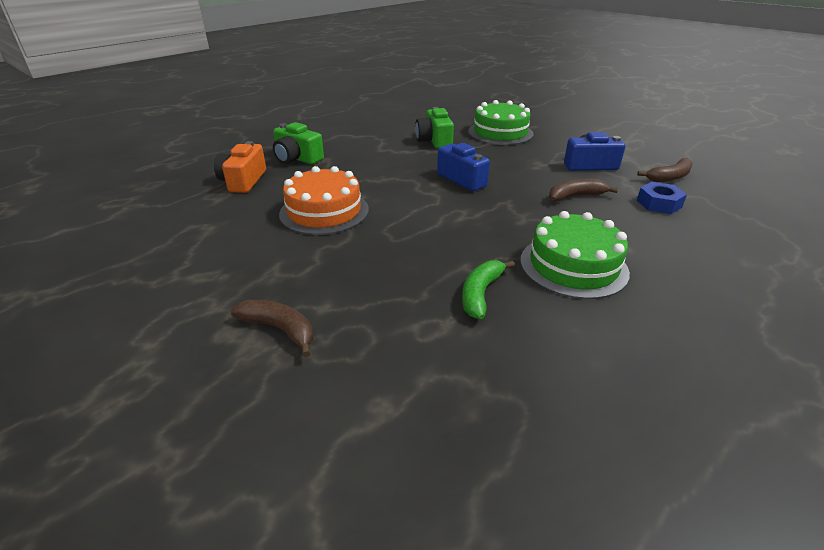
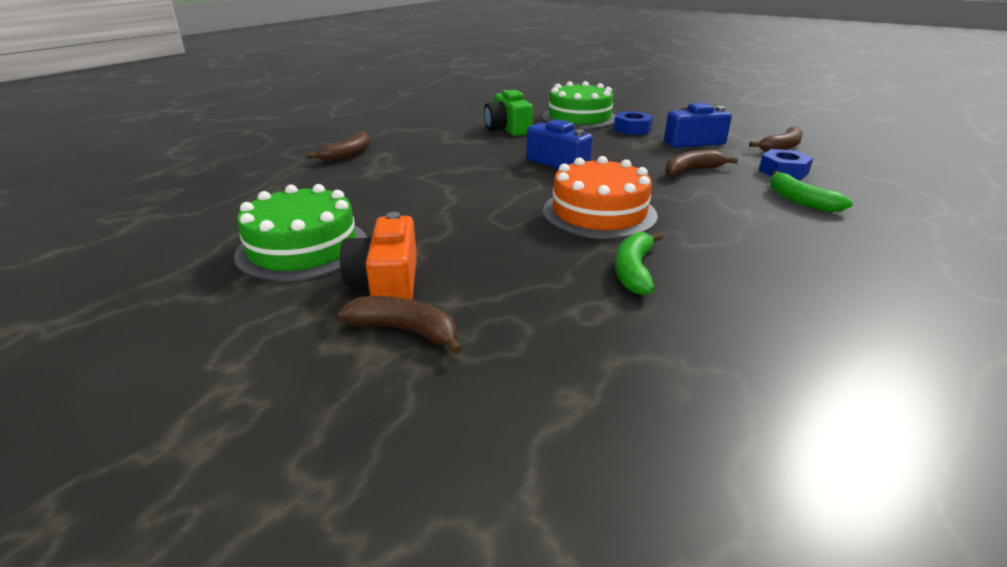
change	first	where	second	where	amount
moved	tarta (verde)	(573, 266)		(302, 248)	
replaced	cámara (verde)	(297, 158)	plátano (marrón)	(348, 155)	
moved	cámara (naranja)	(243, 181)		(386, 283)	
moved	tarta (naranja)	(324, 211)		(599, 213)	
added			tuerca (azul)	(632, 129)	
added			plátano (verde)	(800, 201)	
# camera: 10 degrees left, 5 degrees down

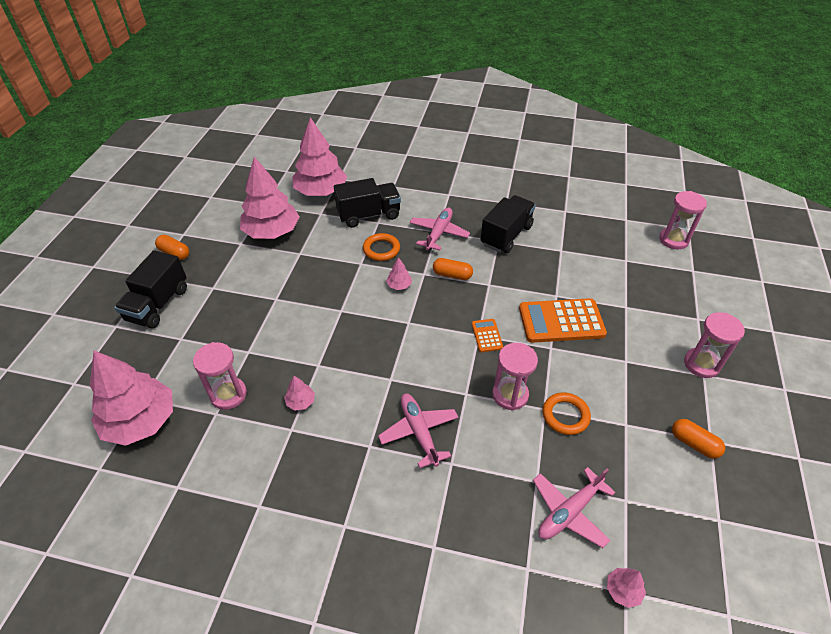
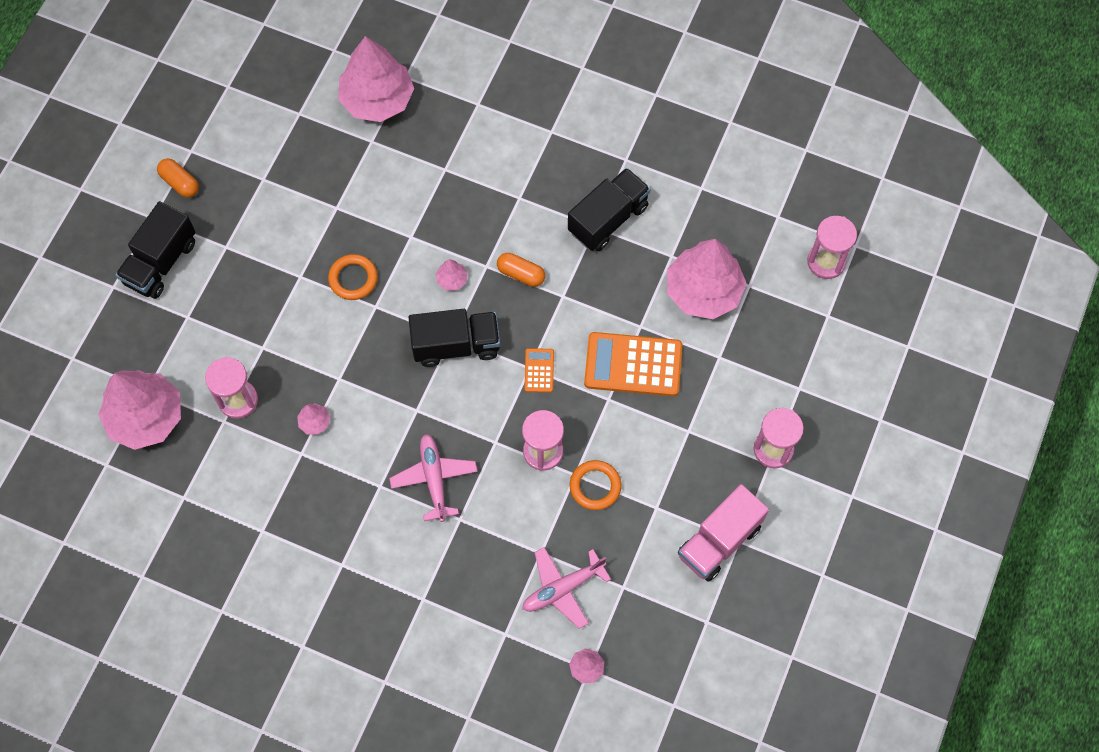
change	first	where	second	where	amount
moved	anillo (naranja)	(381, 249)		(353, 279)	
moved	camión (negro)	(369, 215)		(456, 345)	
moved	árbol (rosa)	(272, 232)		(703, 291)	
replaced	cápsula (naranja)	(694, 443)	camión (rosa)	(719, 541)	
removed	avión (rosa)	(439, 233)			
# camera: 10 degrees right, 20 degrees up

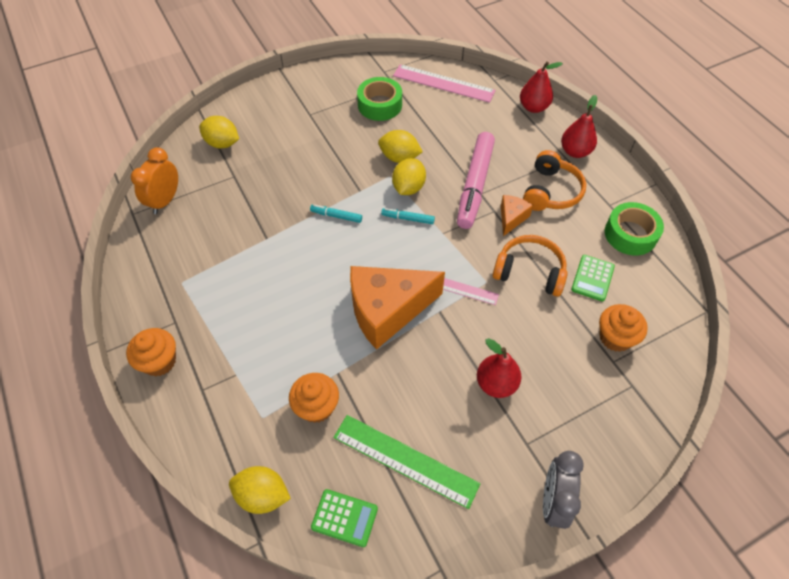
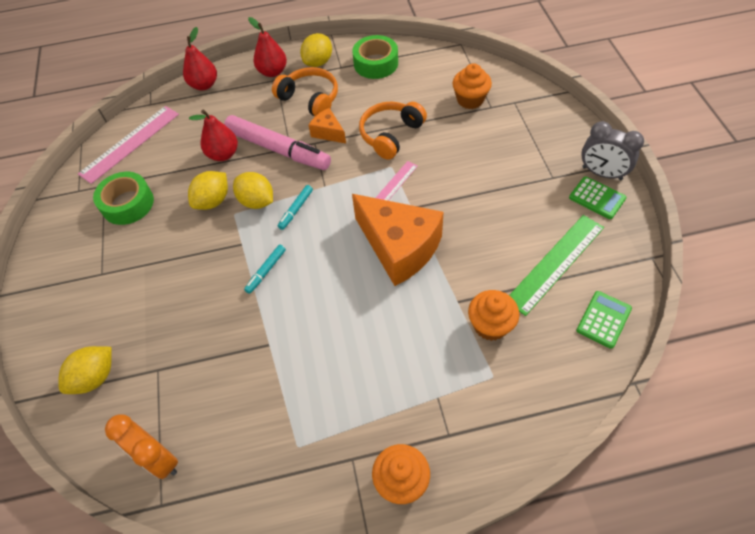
change	first	where	second	where	amount
moved	pera (rojo)	(496, 384)		(223, 154)	
moved	limón (amarillo)	(262, 495)		(318, 62)	
turned	queso (naranja)	(387, 311)		(399, 247)	45 degrees counterclockwise
moved	calculadora (verde)	(592, 278)		(597, 198)	
# camera: 70 degrees left, 0 degrees up

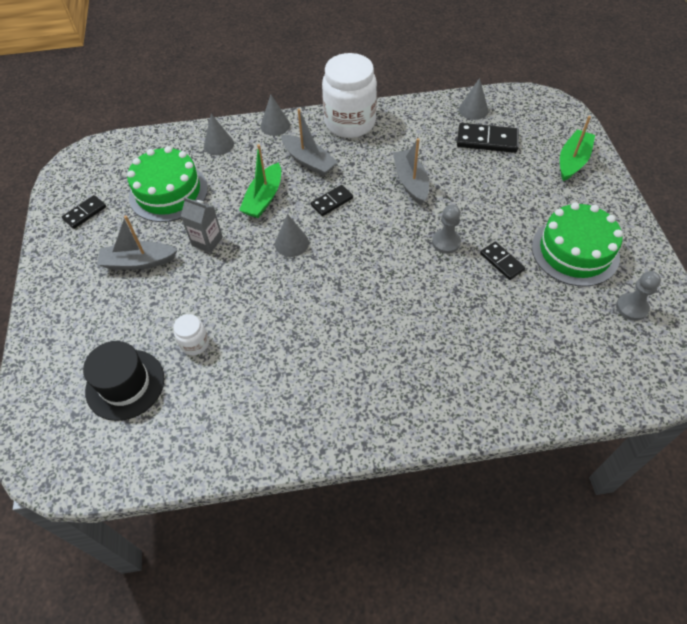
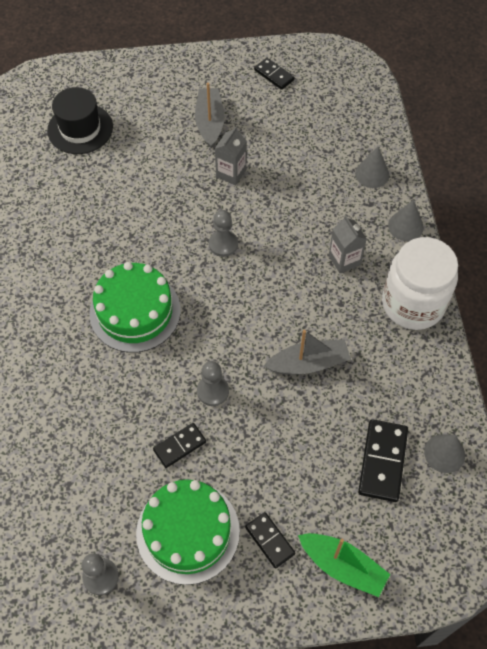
change	first	where	second	where	amount
moved	tarta (verde)	(168, 192)		(135, 311)	
replaced	cono (gris)	(291, 243)	peón (gris)	(223, 244)	
moved	ficha de dominó (negro)	(332, 202)		(270, 540)	
replaced	barco (gris)	(309, 161)	cartón de leche (gris)	(344, 260)	
removed	tarro (blanco)	(195, 343)			
removed	barco (verde)	(264, 198)			
# camera: 90 degrees right, 5 degrees up

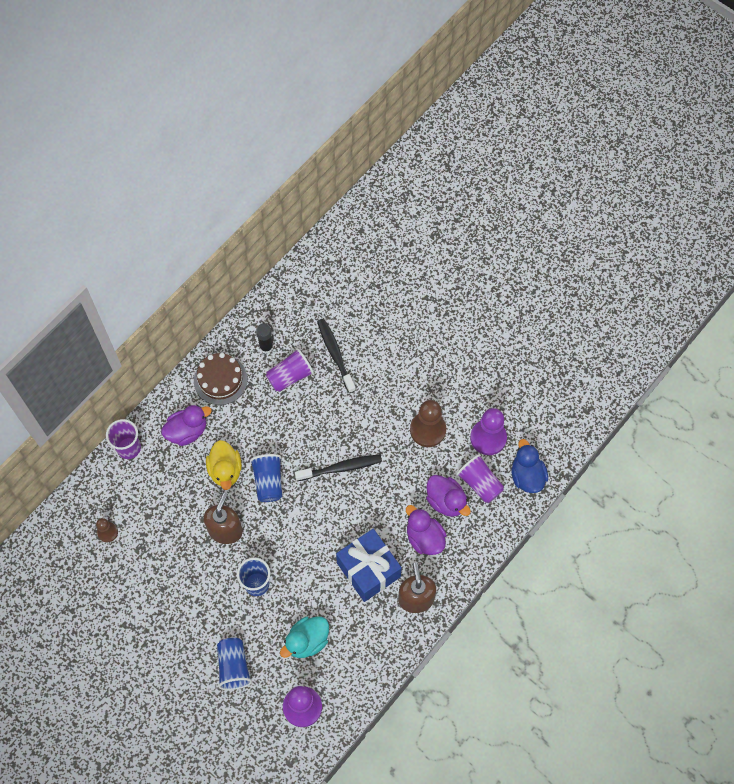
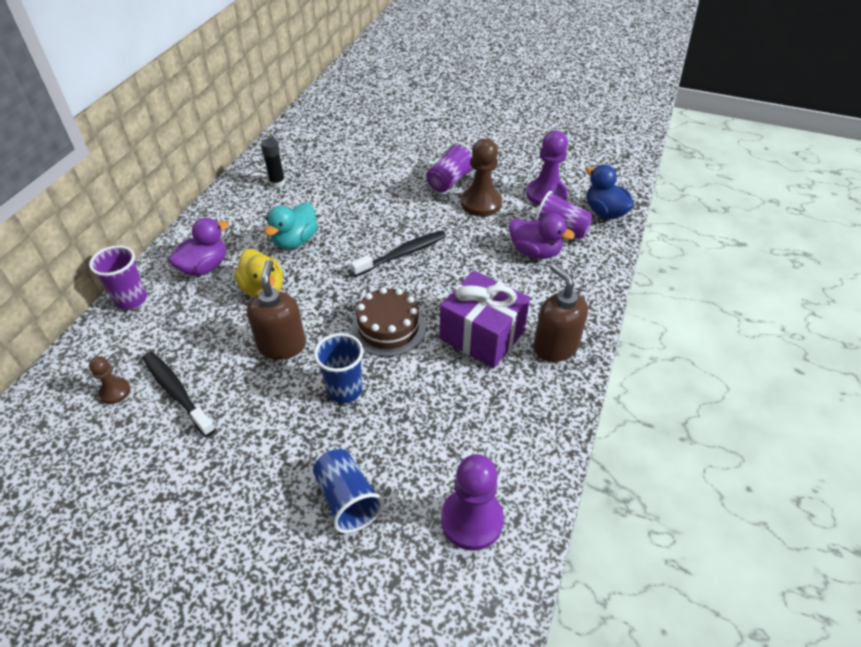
change	first	where	second	where	amount
moved	cepillo de dientes (negro)	(335, 354)		(176, 392)	
moved	pato (turquesa)	(307, 641)		(295, 241)	
moved	tarta (marrón)	(220, 380)		(388, 327)	
moved	vaso (morado)	(290, 376)		(450, 181)	
recoloured	regalo (azul)	(368, 570)	regalo (morado)	(482, 335)	
removed	vaso (azul)	(268, 481)			
removed	pato (morado)	(424, 538)			
# camera: 20 degrees left, 20 degrees down

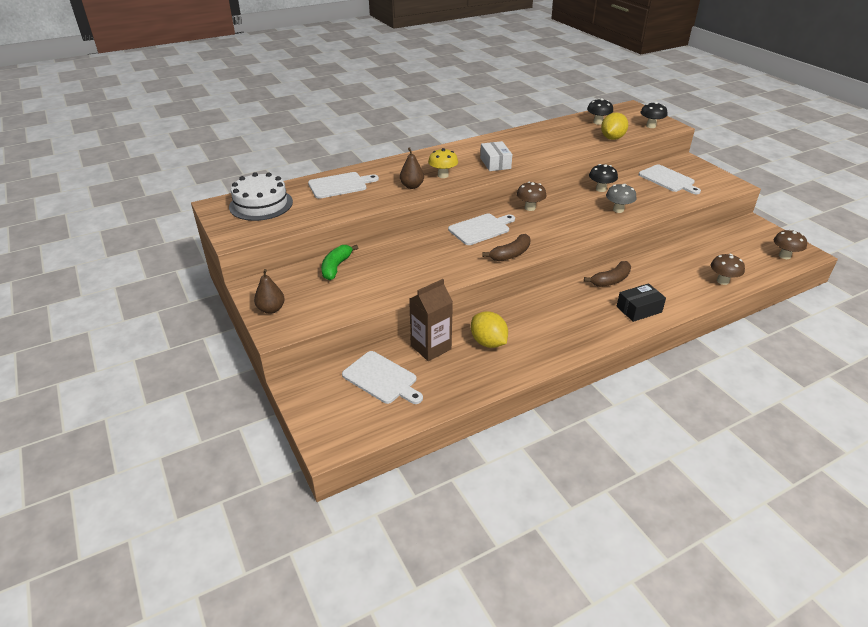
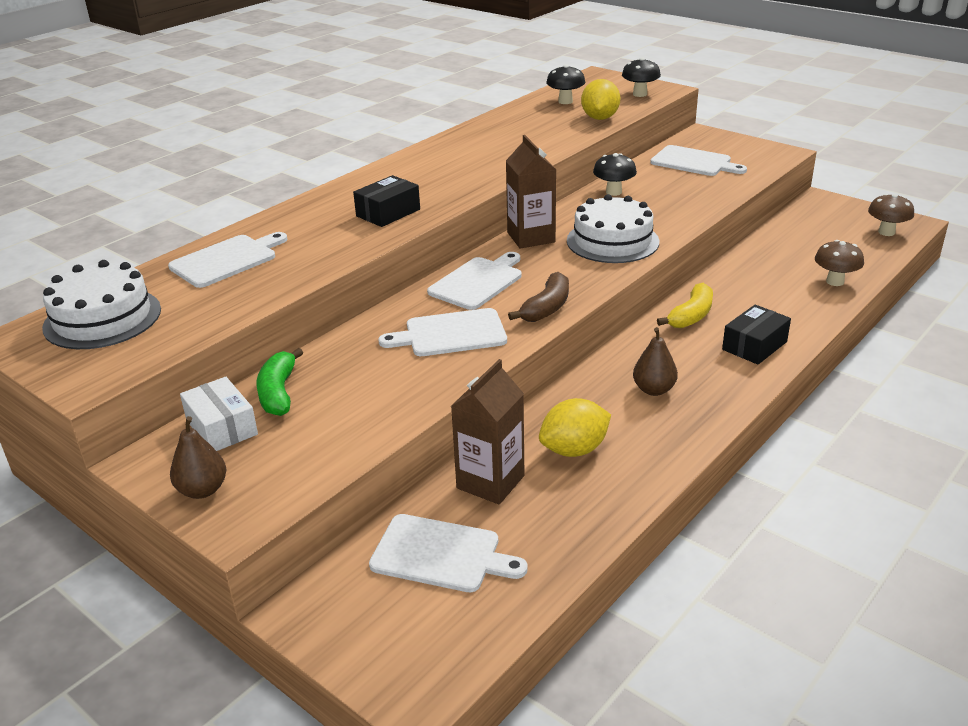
change	first	where	second	where	amount
moved	caja (blanco)	(495, 163)		(222, 427)	
replaced	seta (amarillo)	(443, 175)	caja (negro)	(388, 213)	
added			tabla de cortar (blanco)	(451, 334)	
replaced	seta (marrón)	(530, 208)	cartón de leche (marrón)	(531, 237)	
turned	limón (amarillo)	(488, 342)		(574, 450)	60 degrees counterclockwise
added			tarta (blanco)	(612, 241)	
moved	pera (marrón)	(412, 186)		(653, 390)	
recoloured	plátano (marrón)	(611, 280)	plátano (amarillo)	(691, 316)	
removed	seta (gris)	(618, 210)			
# camera: 20 degrees left, 5 degrees down

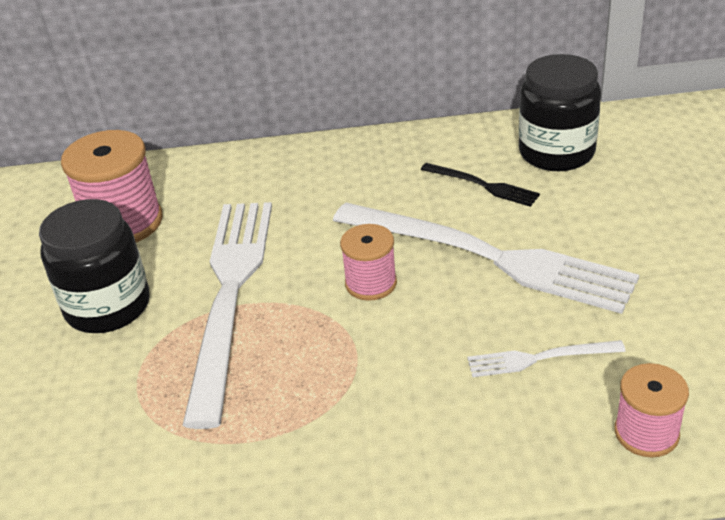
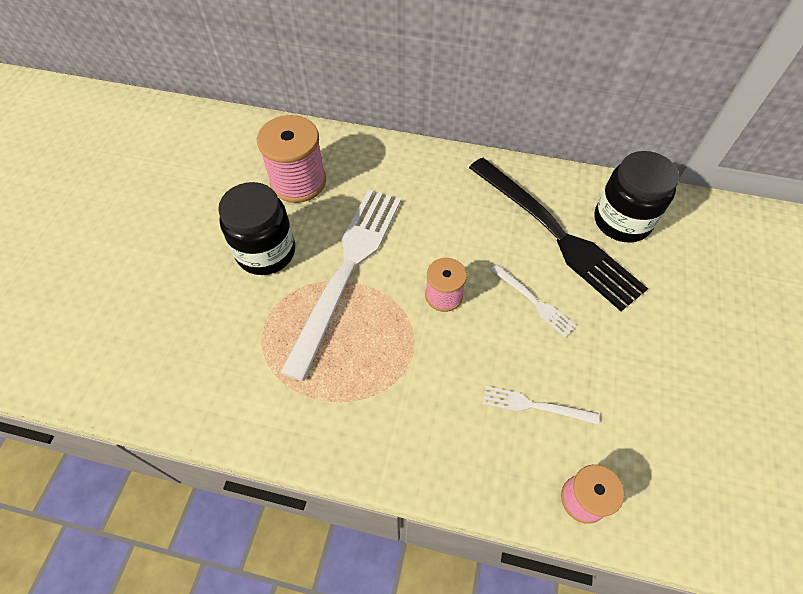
change	first	where	second	where	amount
resized	tenedor (negro)	(482, 185)		(555, 233)	x2.29
resized	tenedor (blanco)	(487, 257)		(533, 301)	x0.44
# camera: 15 degrees right, 20 degrees up

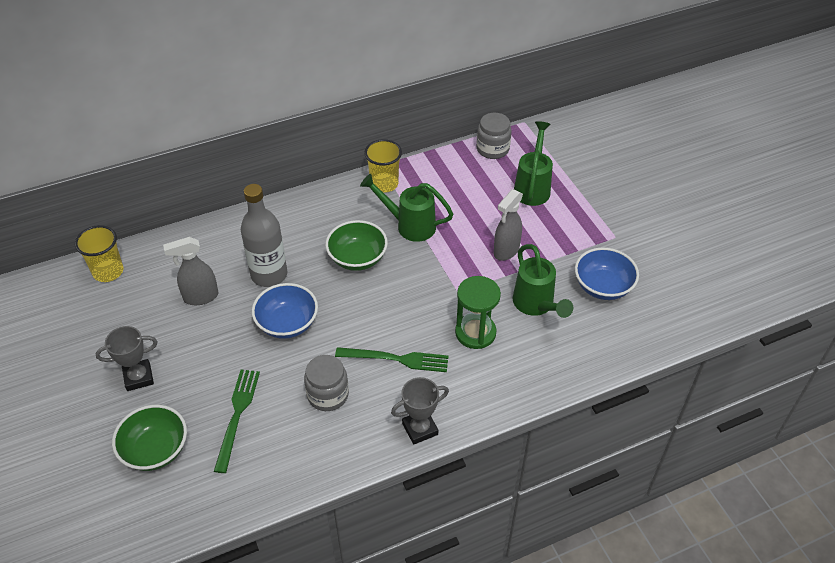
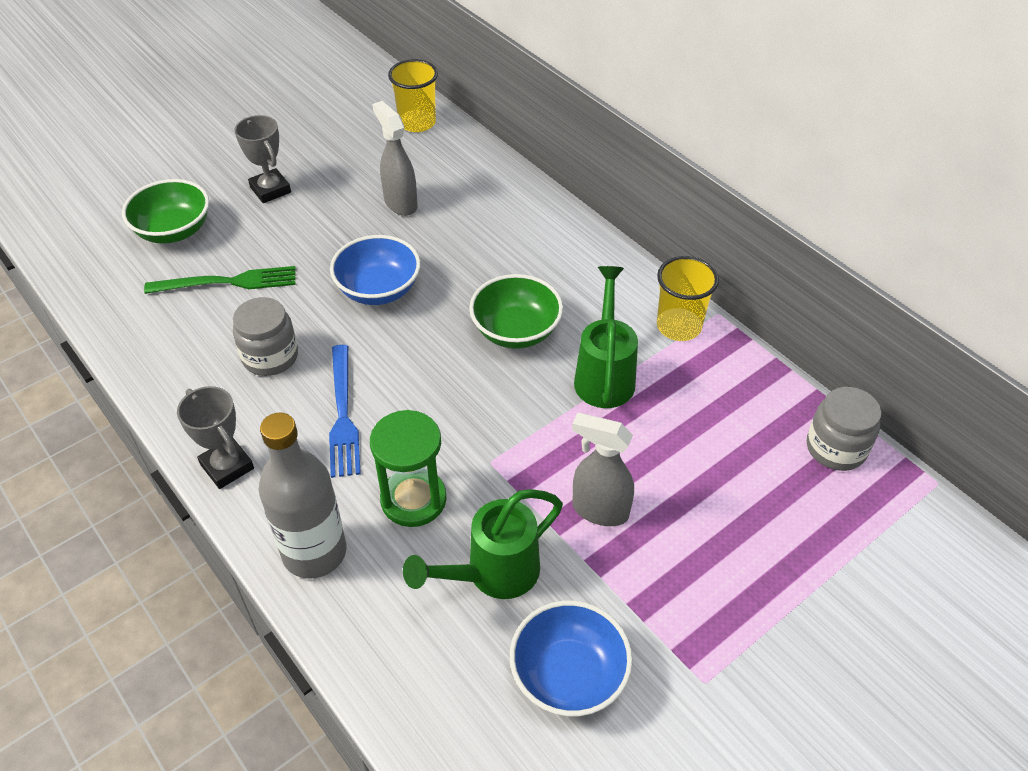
change	first	where	second	where	amount
moved	botella (gris)	(269, 275)		(314, 552)	
recoloured	tenedor (verde)	(396, 359)	tenedor (azul)	(343, 415)	
removed	regadera (verde)	(532, 187)			
# camera: 75 degrees right, 0 degrees up

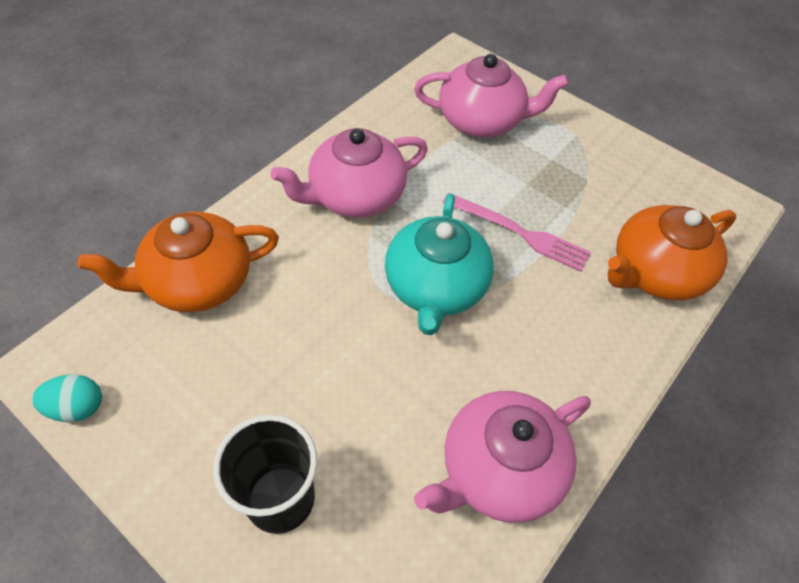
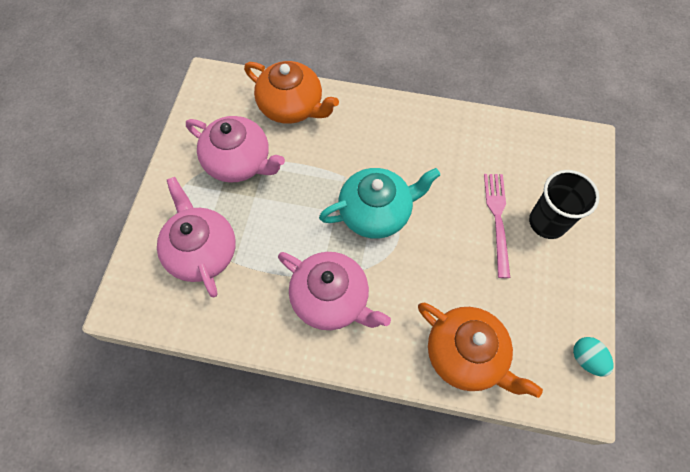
change	first	where	second	where	amount
moved	tetera (rosa)	(498, 469)		(239, 162)	
moved	tenedor (rosa)	(519, 233)		(497, 219)	
# camera: 115 degrees left, 10 degrees up

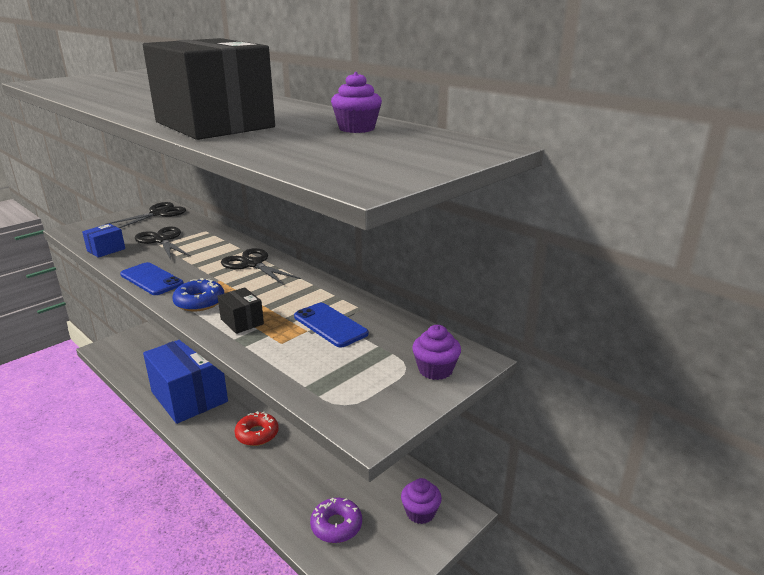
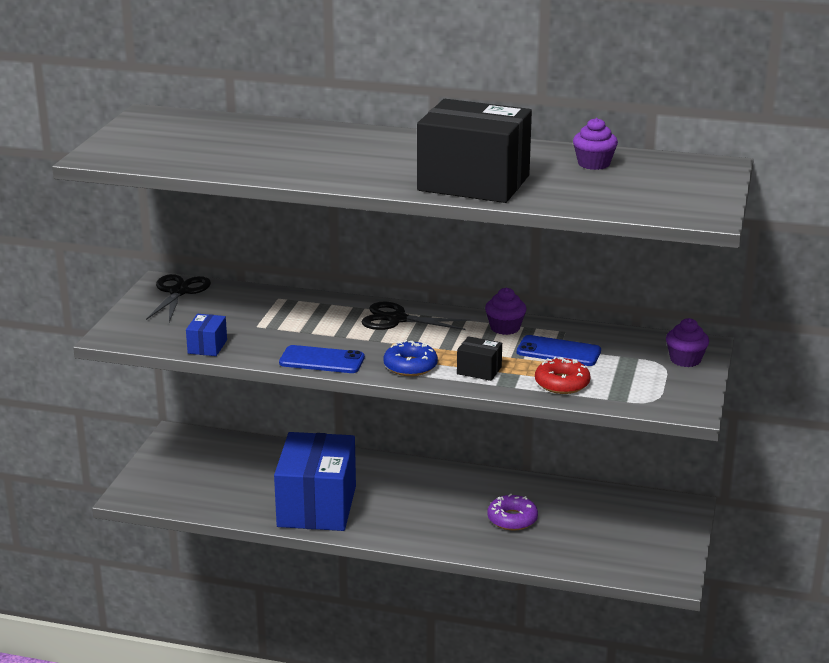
change	first	where	second	where	amount
turned	caja (azul)	(189, 397)		(317, 506)	75 degrees clockwise
moved	magdalena (morado)	(420, 512)		(505, 328)	
moved	rosquilla (morado)	(336, 525)		(512, 519)	
moved	rosquilla (rojo)	(257, 434)		(562, 383)	
removed	tijeras (negro)	(162, 240)			
# camera: 30 degrees left, 0 degrees up

